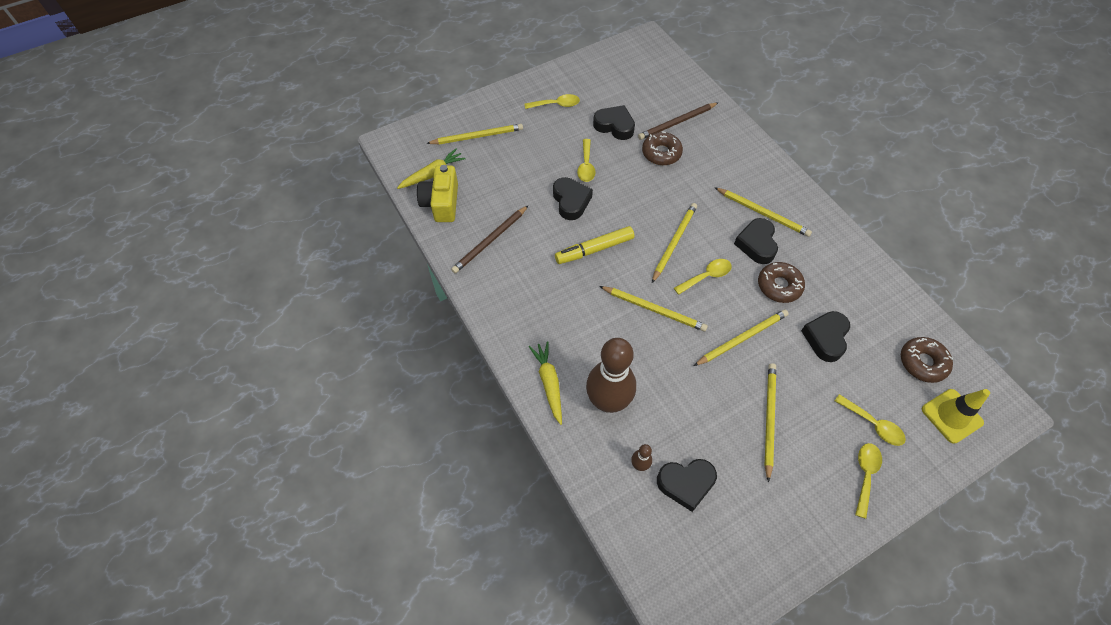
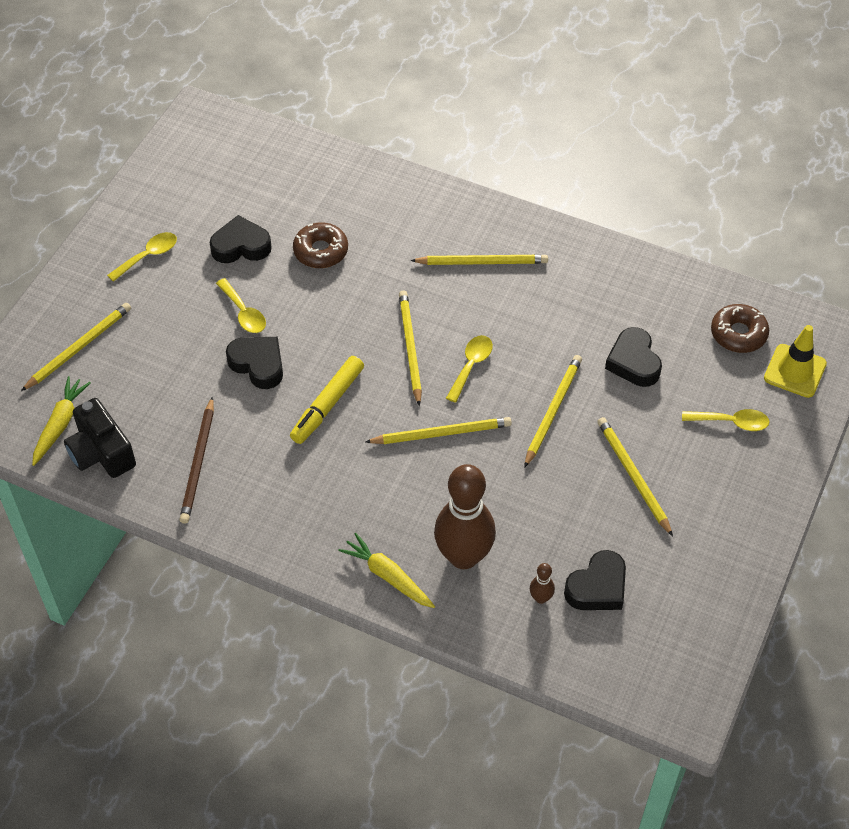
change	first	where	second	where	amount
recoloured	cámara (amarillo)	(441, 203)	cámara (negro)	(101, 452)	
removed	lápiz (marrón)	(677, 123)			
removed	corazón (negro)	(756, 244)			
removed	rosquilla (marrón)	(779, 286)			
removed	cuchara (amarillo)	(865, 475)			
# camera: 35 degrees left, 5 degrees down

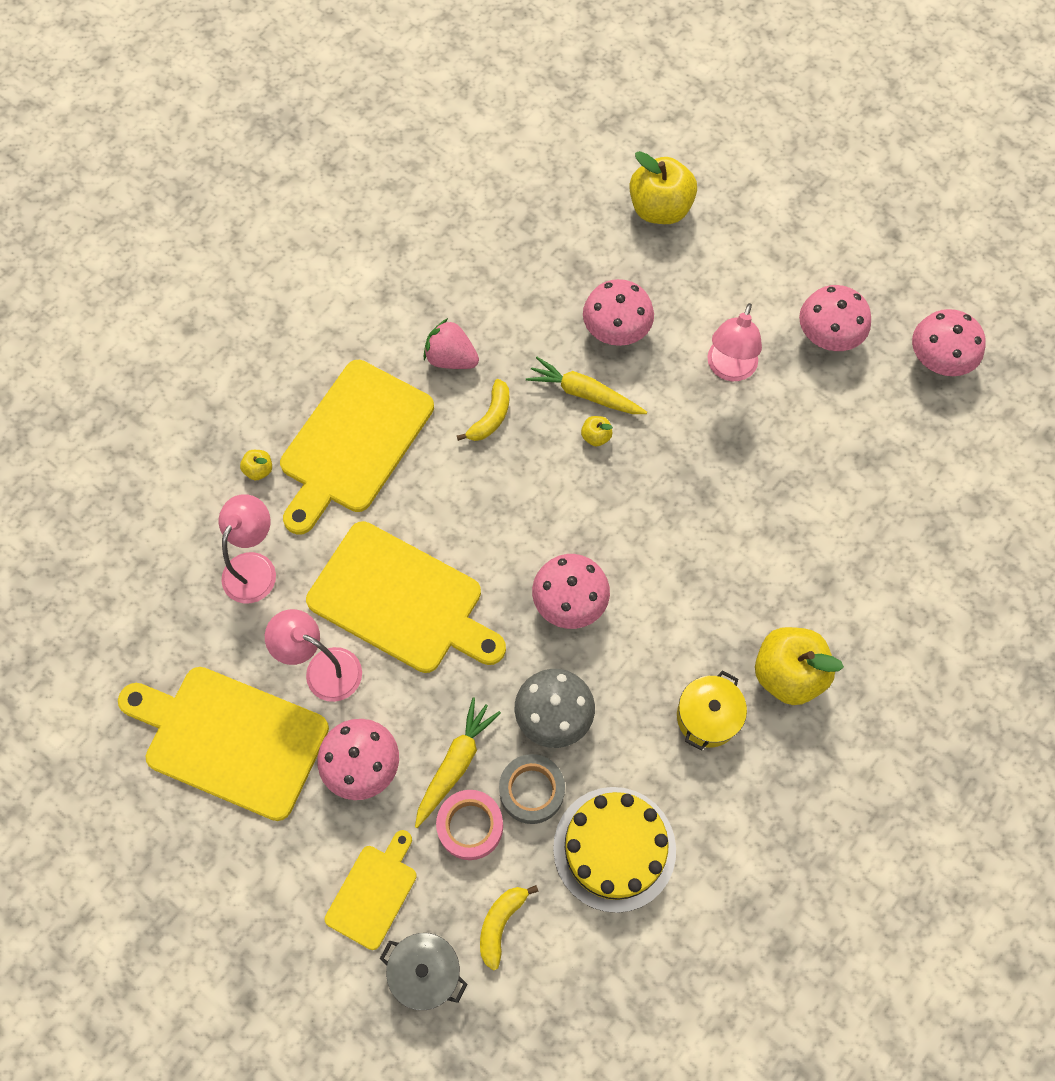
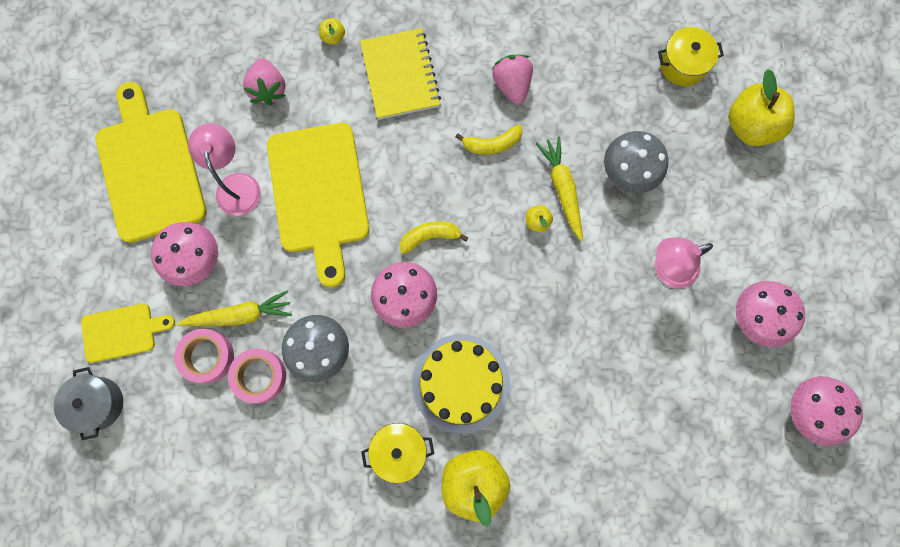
change	first	where	second	where	amount
recoloured	cinta adhesiva (gris)	(531, 791)	cinta adhesiva (rosa)	(260, 376)	
replaced	lámpara (rosa)	(254, 567)	fresa (rosa)	(268, 89)	
replaced	tabla de cortar (amarillo)	(353, 442)	cuaderno (amarillo)	(400, 75)	
moved	plátano (amarillo)	(501, 924)		(430, 237)	
moved	tarta (amarillo)	(614, 848)		(460, 383)	
recoloured	seta (rosa)	(616, 329)	seta (gris)	(629, 171)	
added			olla (amarillo)	(683, 65)	
# camera: 50 degrees right, 10 degrees up

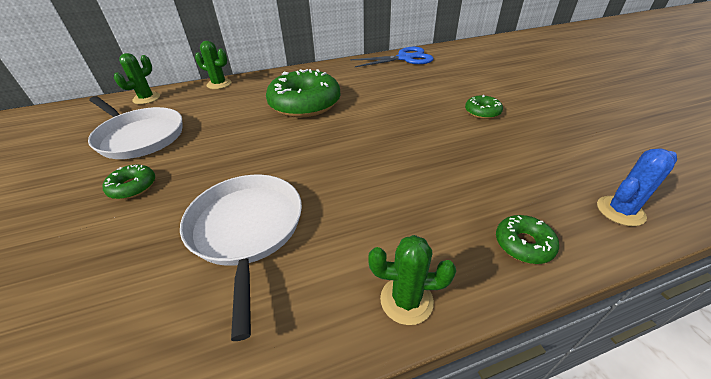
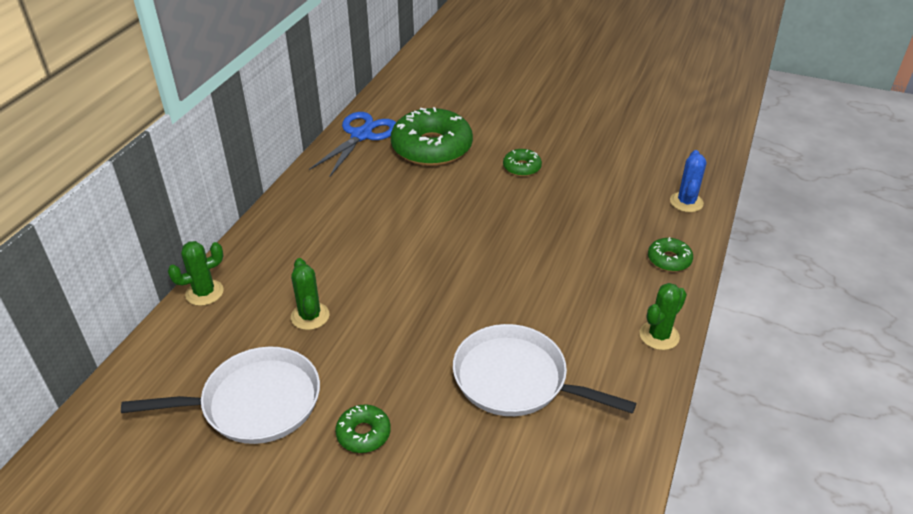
change	first	where	second	where	amount
moved	cactus (verde)	(146, 98)		(310, 316)	
moved	rosquilla (verde)	(305, 104)		(432, 148)	
# camera: 50 degrees left, 0 degrees up

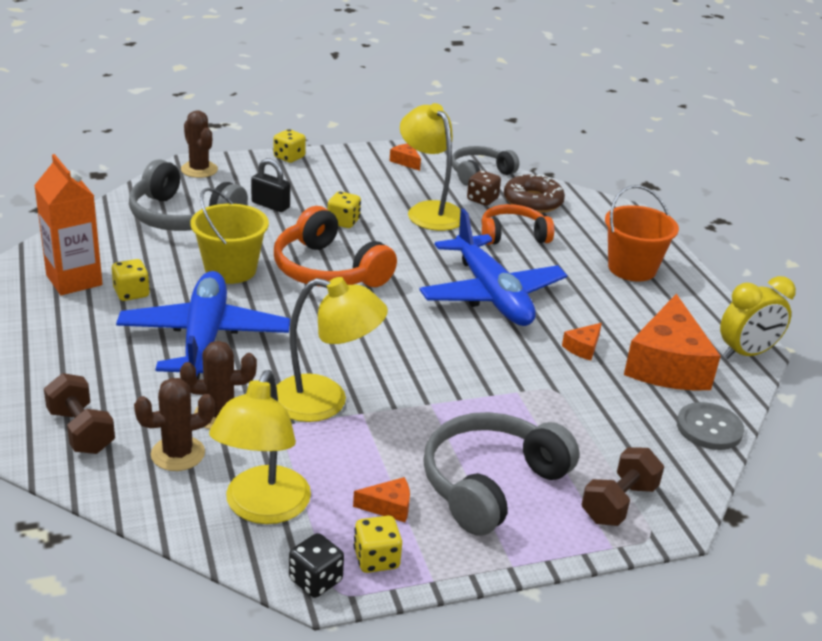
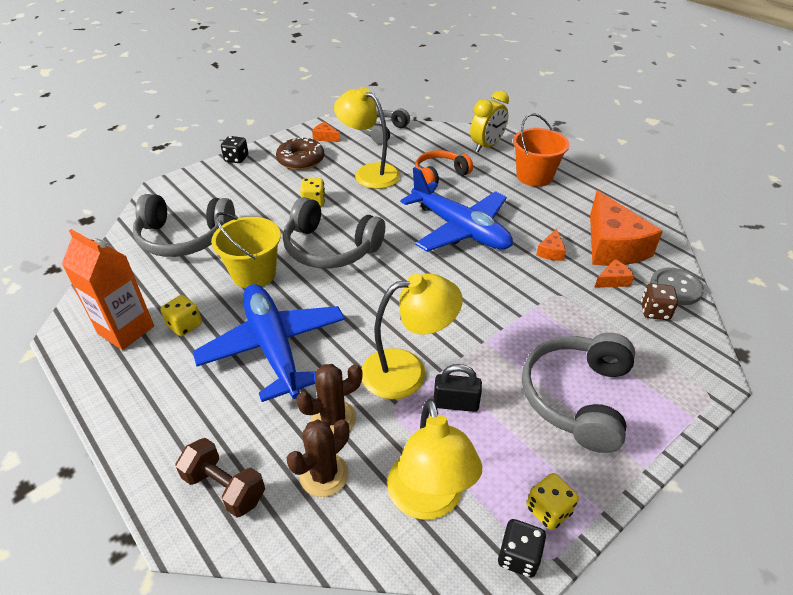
change	first	where	second	where	amount
recoloured	dado (amarillo)	(289, 157)	dado (negro)	(236, 159)	
moved	rosquilla (marrón)	(532, 201)		(301, 160)	
recoloured	auriculares (naranja)	(328, 270)	auriculares (gris)	(330, 248)	
moved	candado (negro)	(270, 205)		(456, 403)	
moved	despertador (amarillo)	(746, 353)		(486, 146)	
moved	queso (naranja)	(389, 507)		(613, 280)	
moved	dado (marrón)	(482, 199)		(654, 311)	
removed	cactus (marrón)	(199, 170)			
removed	mancuerna (marrón)	(618, 503)			
# camera: 20 degrees left, 10 degrees up

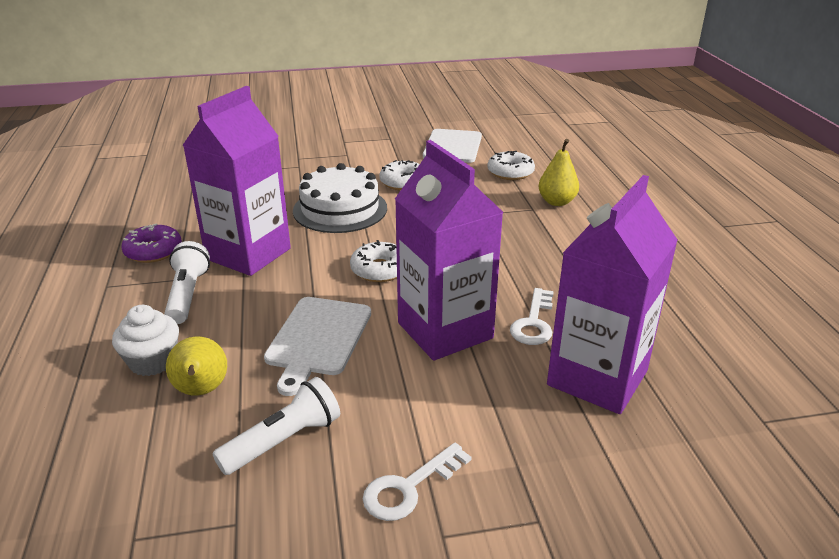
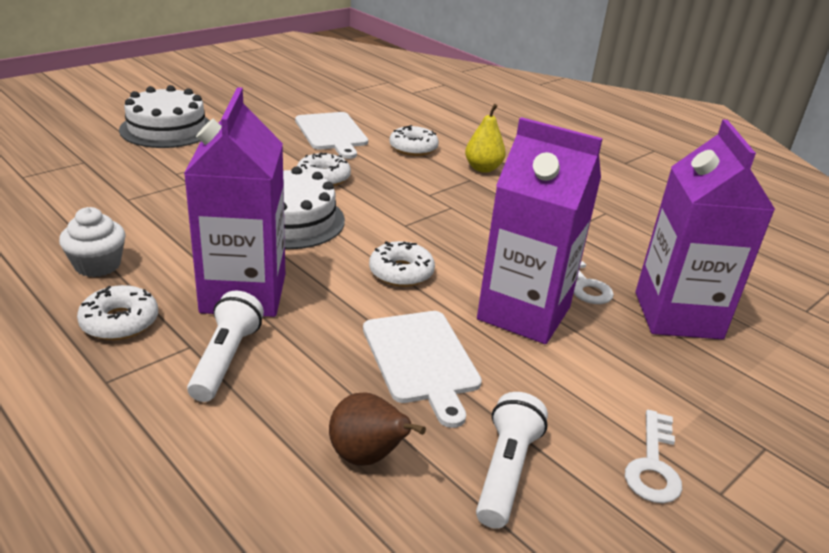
change	first	where	second	where	amount
moved	magdalena (blanco)	(152, 361)		(97, 265)	
recoloured	rosquilla (morado)	(153, 251)	rosquilla (blanco)	(120, 322)	
added			tarta (blanco)	(167, 129)	
turned	lámpara de mano (blanco)	(187, 295)		(226, 359)	45 degrees clockwise
recoloured	pera (amarillo)	(201, 391)	pera (marrón)	(367, 457)	
# camera: 35 degrees left, 0 degrees up

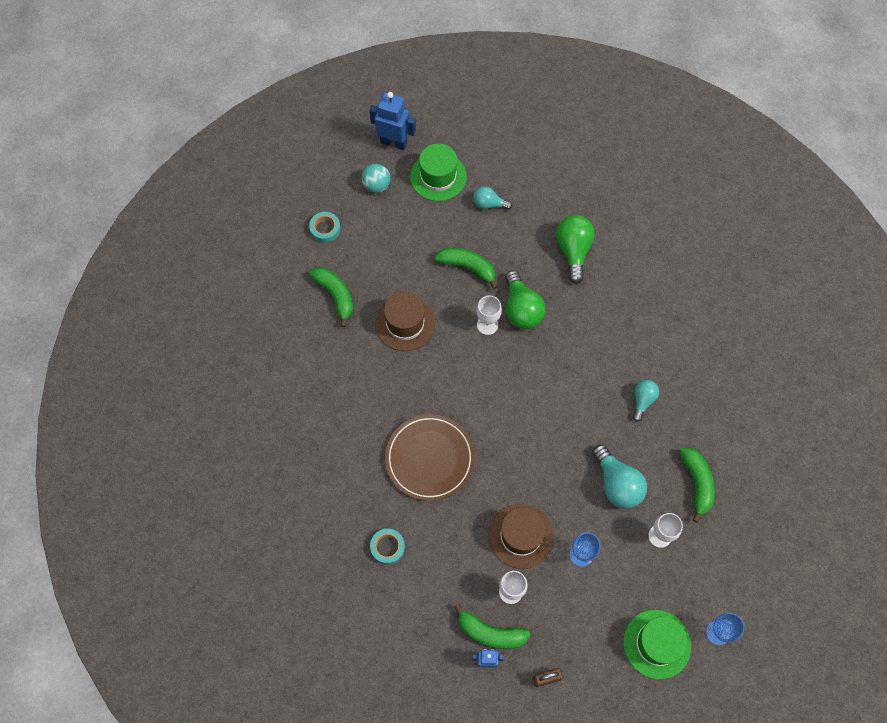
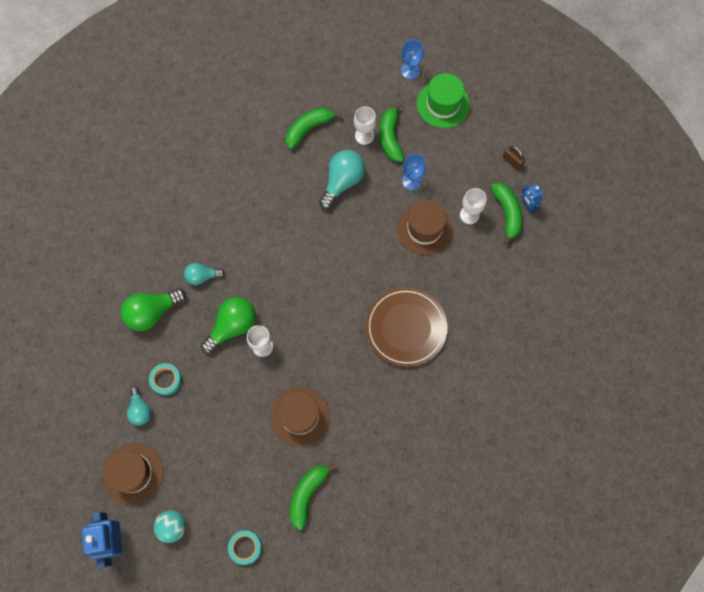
change	first	where	second	where	amount
recoloured	sombrero (verde)	(438, 176)	sombrero (marrón)	(133, 473)	
moved	cinta adhesiva (turquesa)	(387, 547)		(166, 380)	
moved	bombilla (turquesa)	(643, 401)		(202, 276)	
moved	plátano (verde)	(467, 267)		(390, 137)	
# camera: 120 degrees left, 5 degrees up

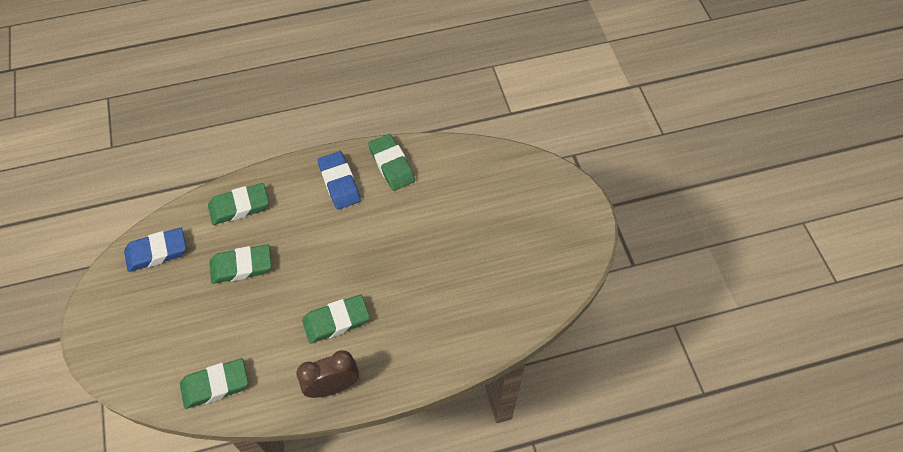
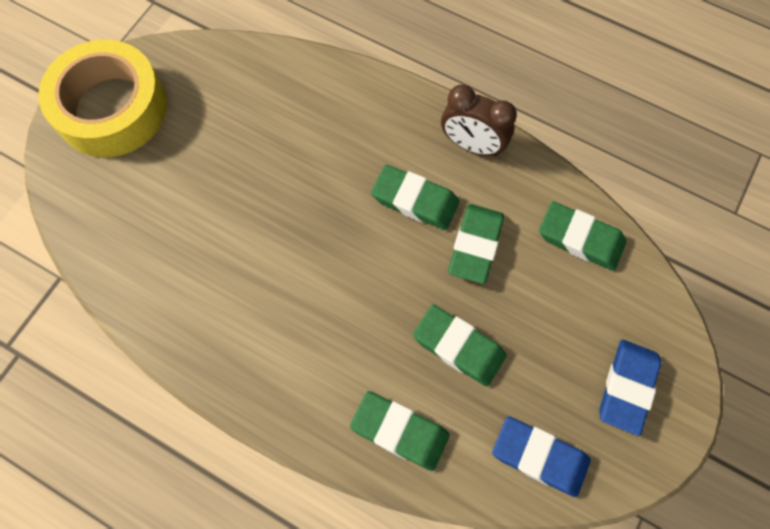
change	first	where	second	where	amount
added			cinta adhesiva (amarillo)	(112, 108)	
moved	goma de borrar (verde)	(391, 165)		(475, 245)	
moved	goma de borrar (azul)	(339, 183)		(627, 387)	
# camera: 135 degrees left, 10 degrees up

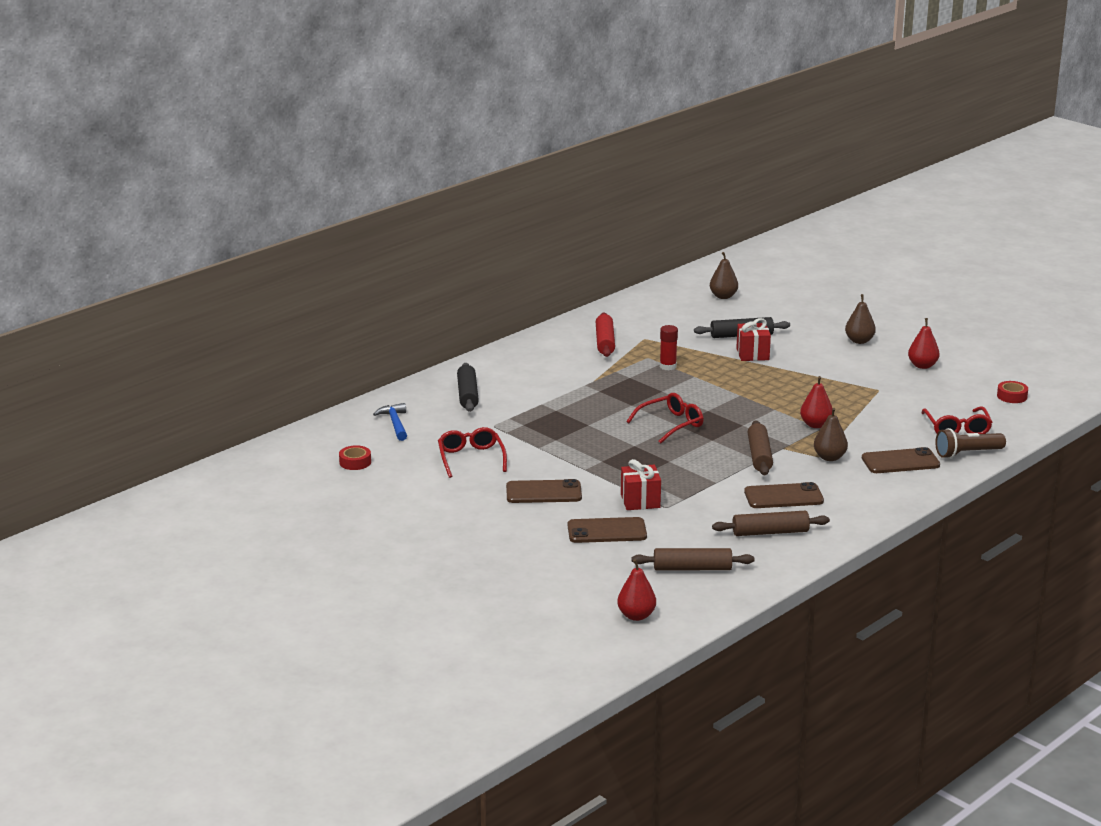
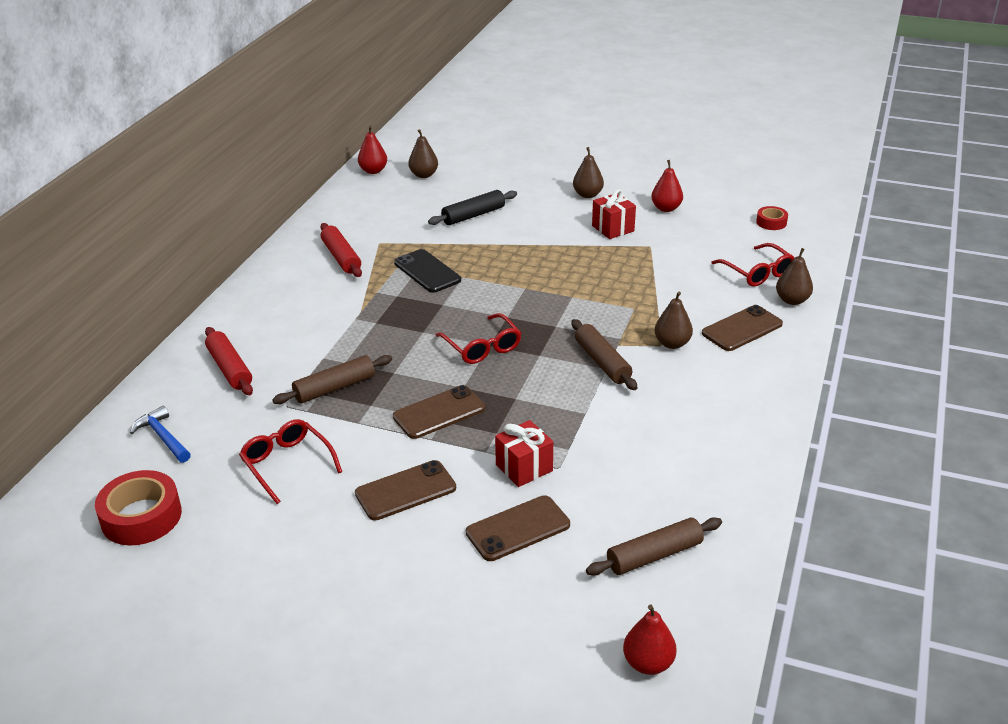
change	first	where	second	where	amount
resized	cinta adhesiva (rojo)	(355, 462)		(141, 516)	x1.86
recoloured	rodillo (negro)	(467, 395)	rodillo (rojo)	(230, 368)	
moved	rodillo (marrón)	(770, 532)		(334, 388)	
moved	pera (rojo)	(815, 425)		(373, 171)	
moved	móvil (marrón)	(783, 496)		(439, 412)	
replaced	barra de pegamento (rojo)	(668, 366)	móvil (negro)	(427, 271)	
turned	gafas (rojo)	(670, 424)		(482, 347)	120 degrees clockwise
moved	regalo (rojo)	(752, 354)		(613, 228)	
replaced	lámpara de mano (marrón)	(967, 453)	pera (marrón)	(792, 300)	
# camera: 25 degrees left, 10 degrees up

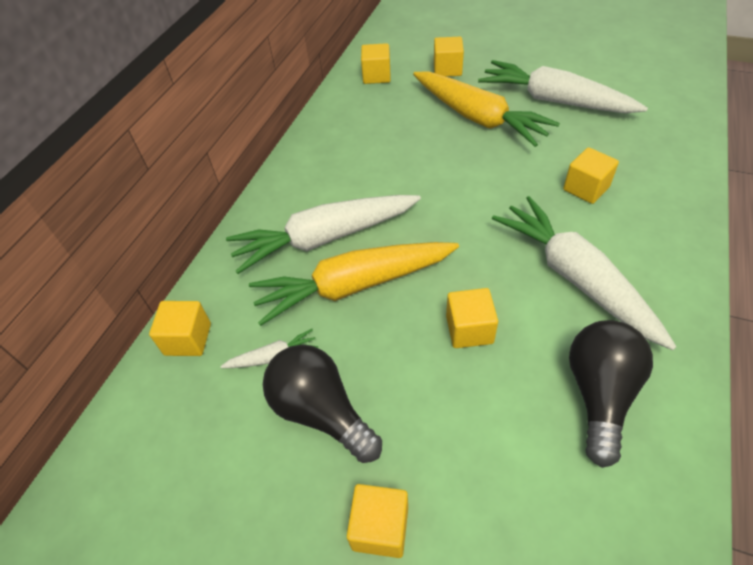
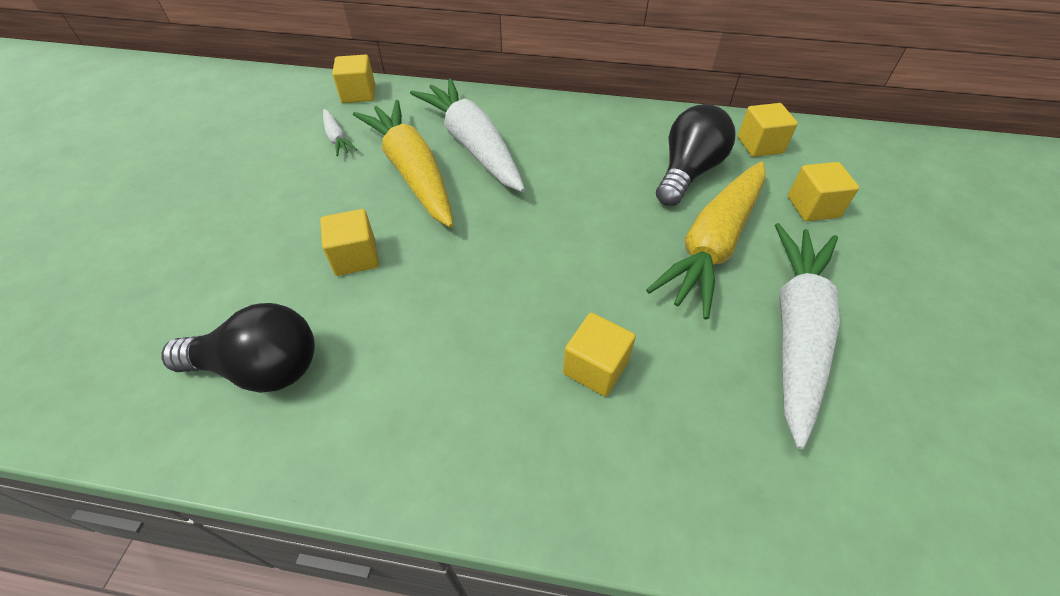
change	first	where	second	where	amount
moved	bombilla (negro)	(321, 411)		(687, 172)	
removed	cubo (amarillo)	(380, 527)			
removed	zanahoria (blanco)	(575, 278)			
# camera: 75 degrees right, 0 degrees up

